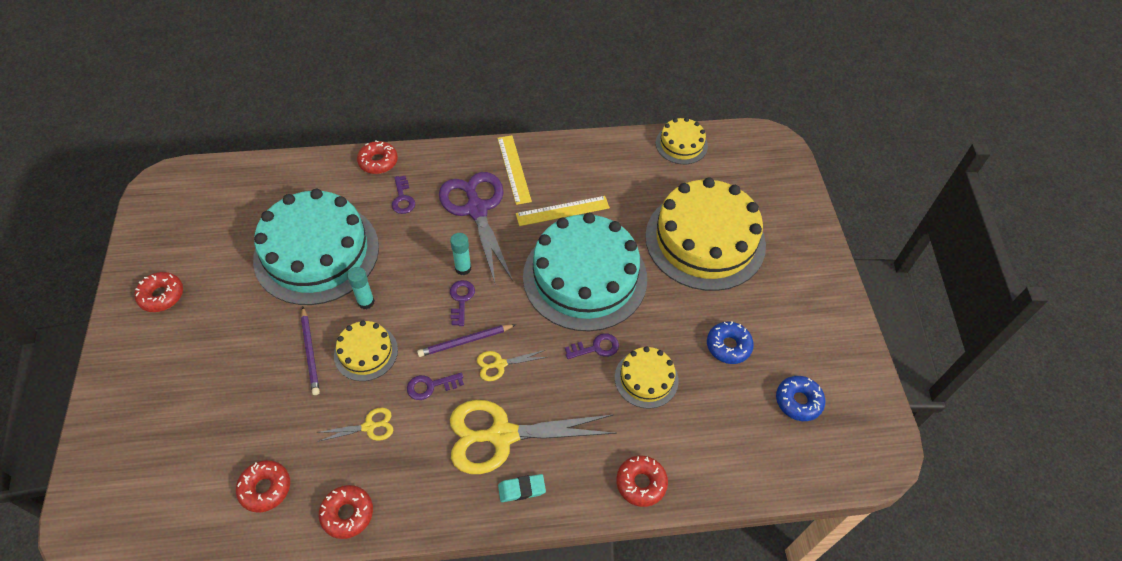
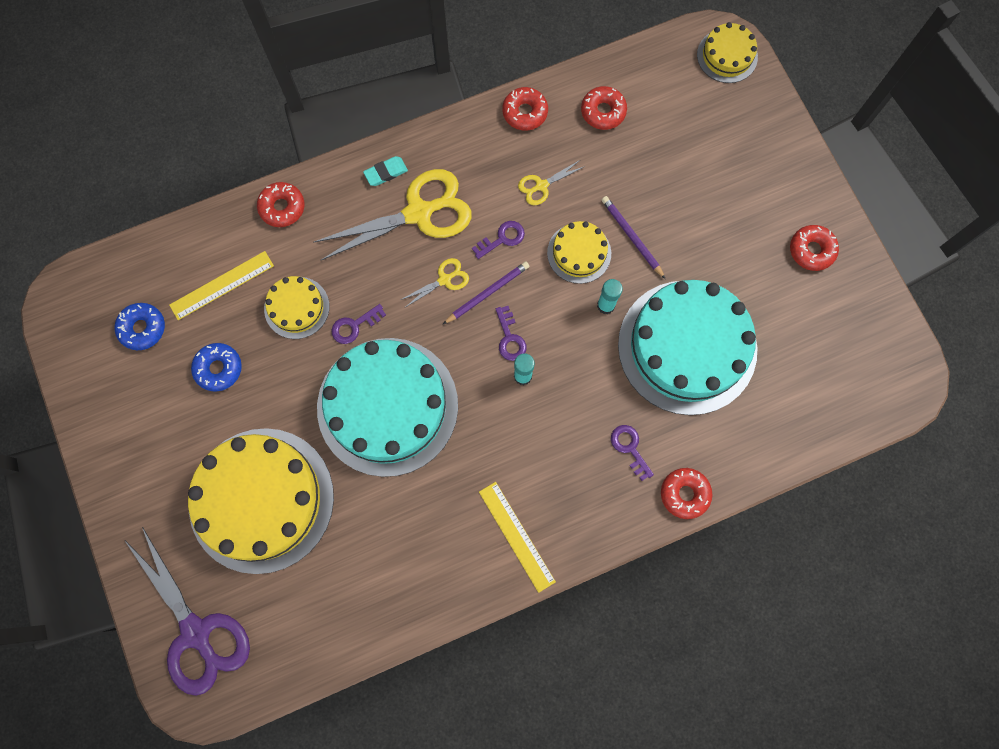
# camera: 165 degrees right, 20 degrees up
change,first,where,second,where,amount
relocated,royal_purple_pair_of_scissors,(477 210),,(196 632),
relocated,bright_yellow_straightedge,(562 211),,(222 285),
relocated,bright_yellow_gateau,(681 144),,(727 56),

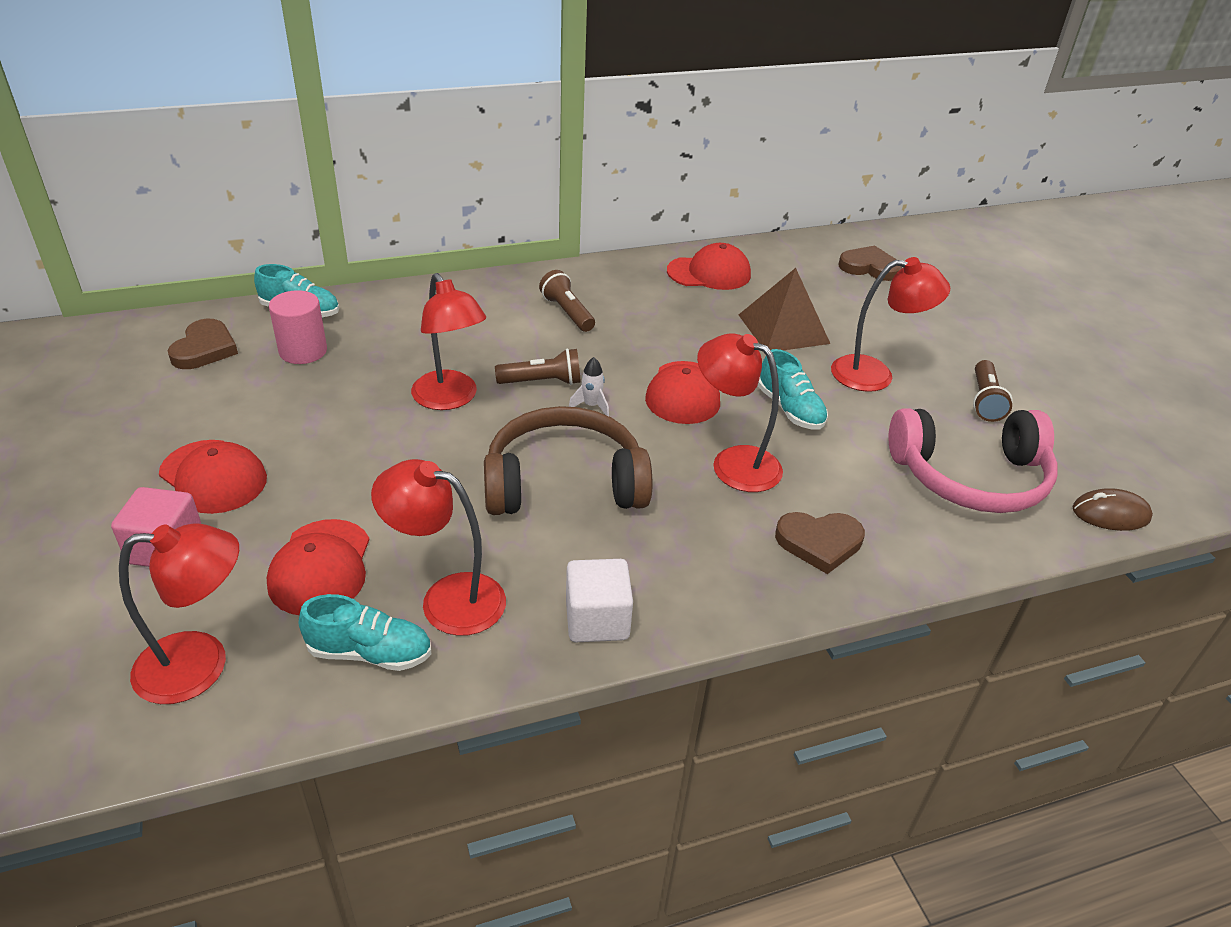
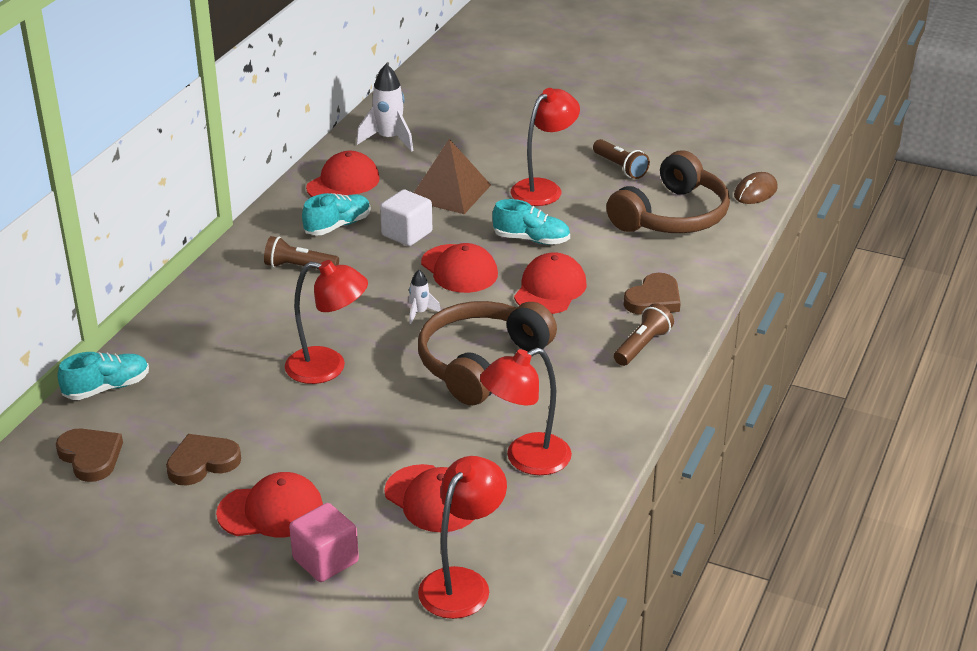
# camera: 45 degrees left, 5 degrees down
change,first,where,second,where,amount
missing,rose-pink_cylinder,(303 351),,,
relocated,teal_sneaker,(370 653),,(337 226),
relocated,dark_brown_flashlight,(542 382),,(642 346),
relocated,white_solid_cube,(597 620),,(407 234),
exchanged,red_lamp,(733 463),red_baseball_cap,(550 289),
relocated,dark_brown_love_heart,(869 267),,(202 463),
colour,rose-pink_over-ear_headphones,(970 477),dark_brown_over-ear_headphones,(672 216),
appeared,,,white_spaceship,(389 139),

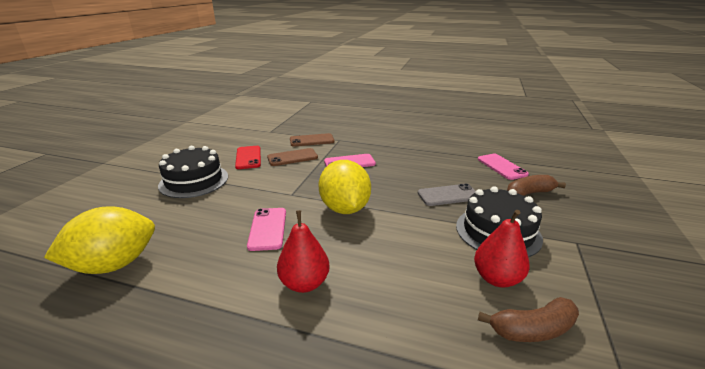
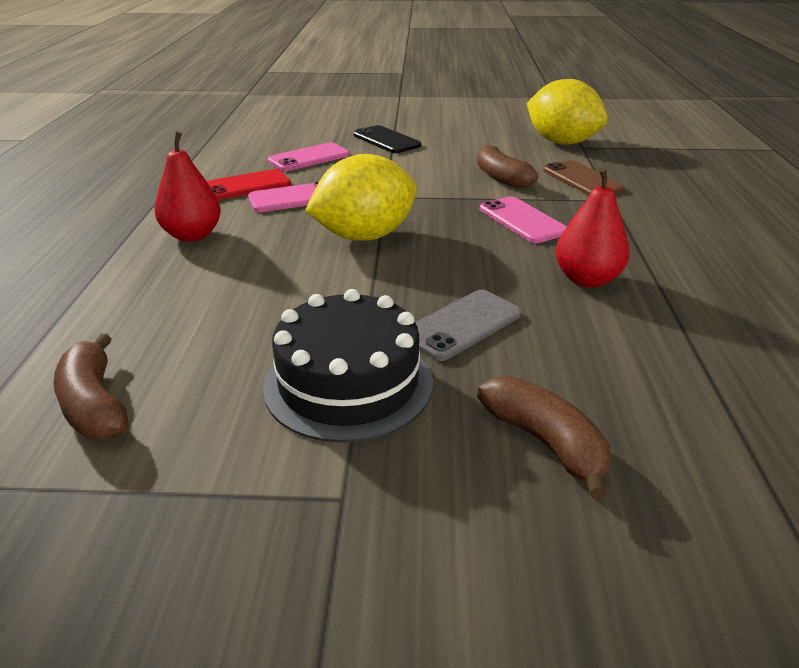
# camera: 75 degrees right, 5 degrees up
change,first,where,second,where,amount
relocated,bright_yellow_citrus_fruit,(114 264),,(561 142),
exchanged,black_gateau,(194 181),black_smartphone,(386 140),
relocated,red_smartphone,(248 157),,(245 186),
exchanged,dark_brown_smartphone,(292 157),dark_brown_banana,(501 177),
spun,grey_smartphone,(448 195),,(462 325),75 degrees clockwise
relocated,red_toy_pear,(496 278),,(587 279),
relocated,rose-pink_smartphone,(501 167),,(309 158),

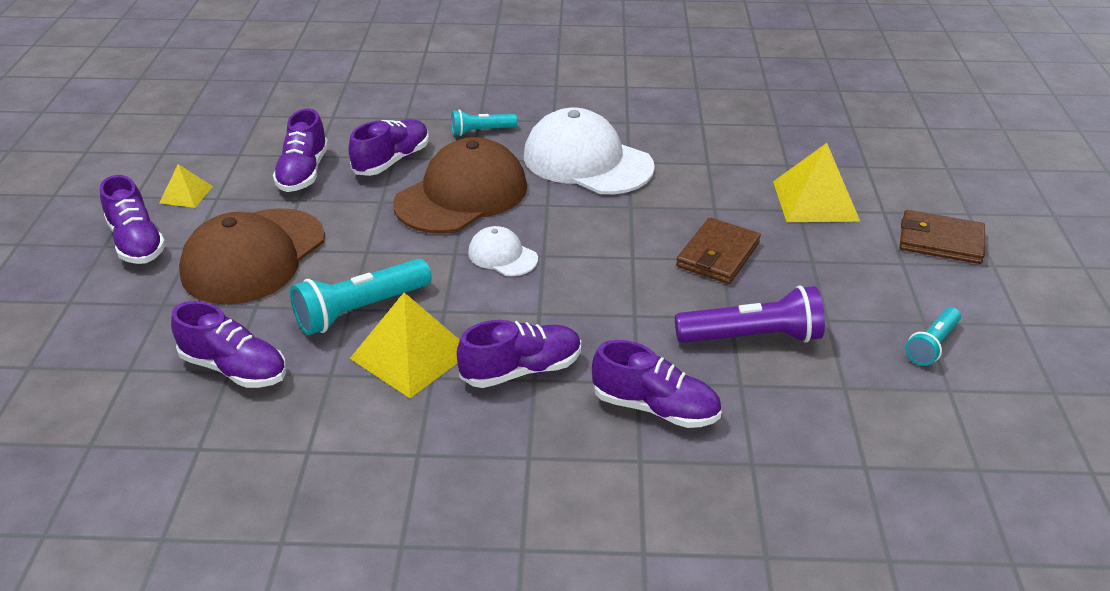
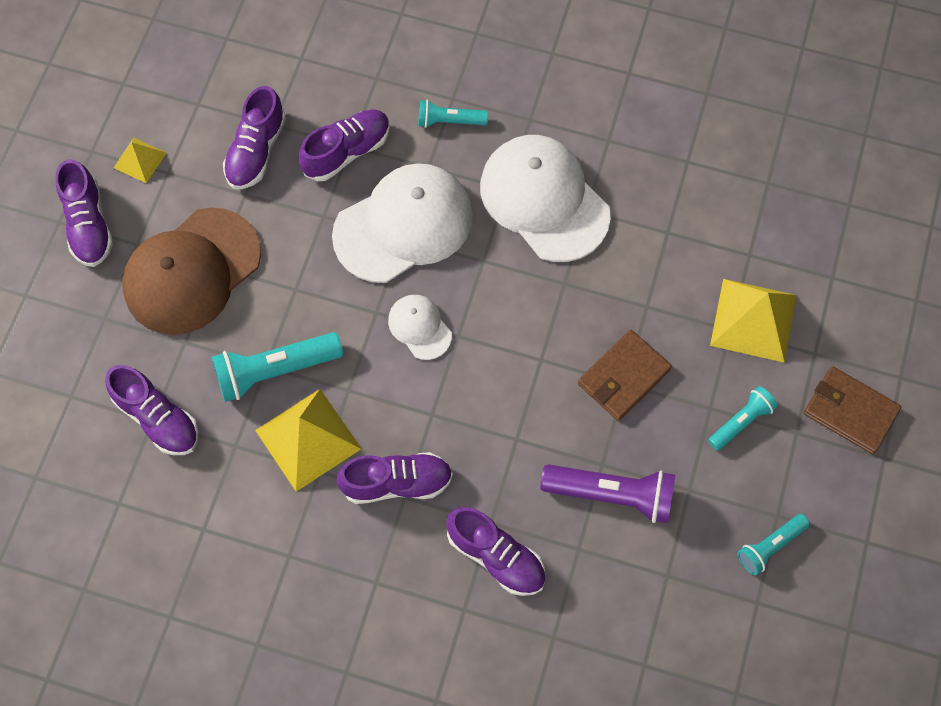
# camera: 15 degrees right, 30 degrees up
change,first,where,second,where,amount
colour,dark_brown_baseball_cap,(462 195),white_baseball_cap,(403 225),
appeared,,,teal_flashlight,(741 422),

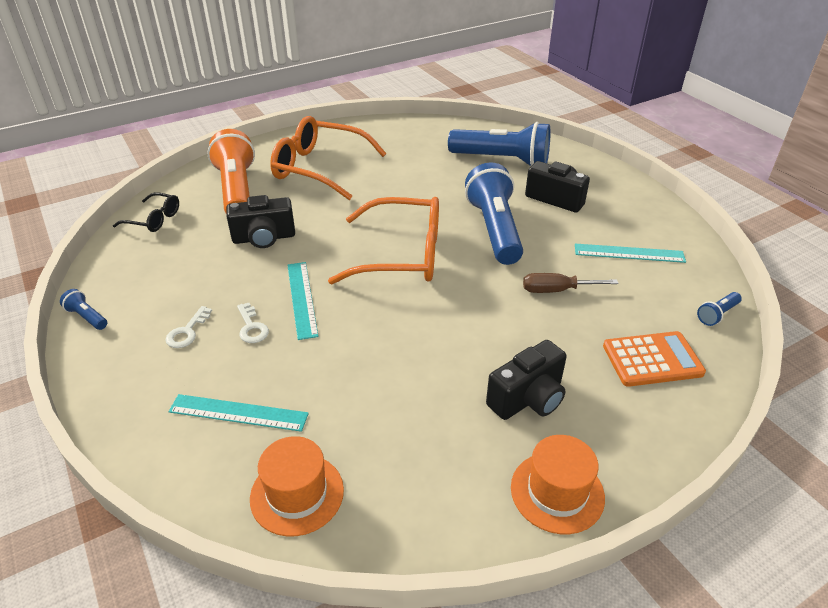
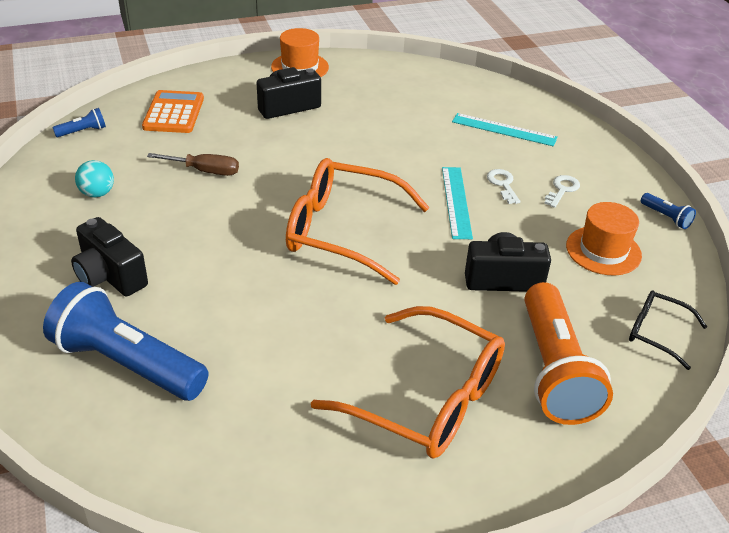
# camera: 170 degrees left, 0 degrees up
change,first,where,second,where,amount
relocated,bright_orange_top_hat,(297 494),,(603 250),
missing,cobalt_flashlight,(494 229),,,
exchanged,teal_straightedge,(629 253),teal_sphere,(97 193),
spun,bright_orange_adding_machine,(652 359),,(173 113),90 degrees clockwise

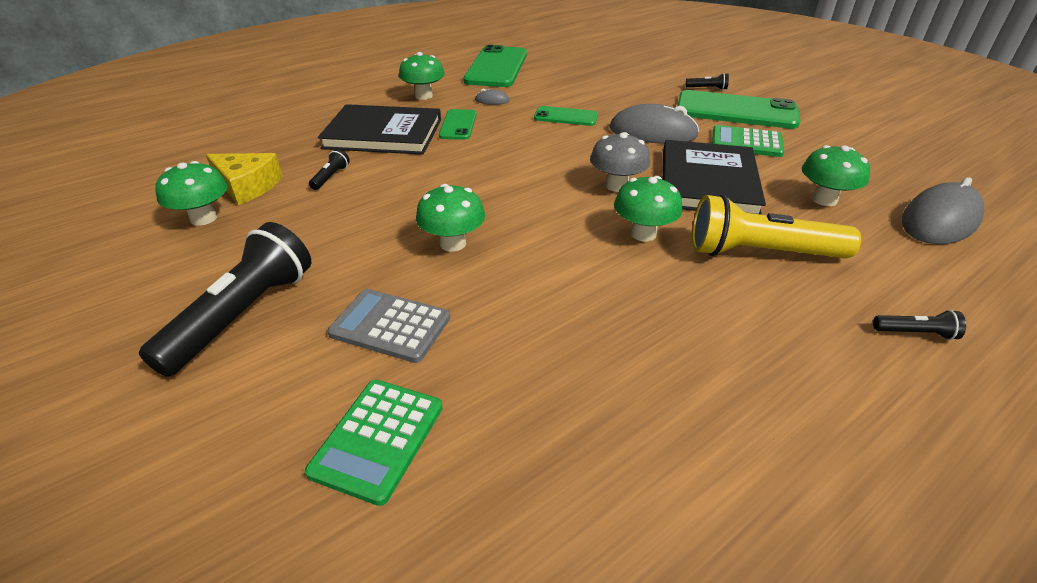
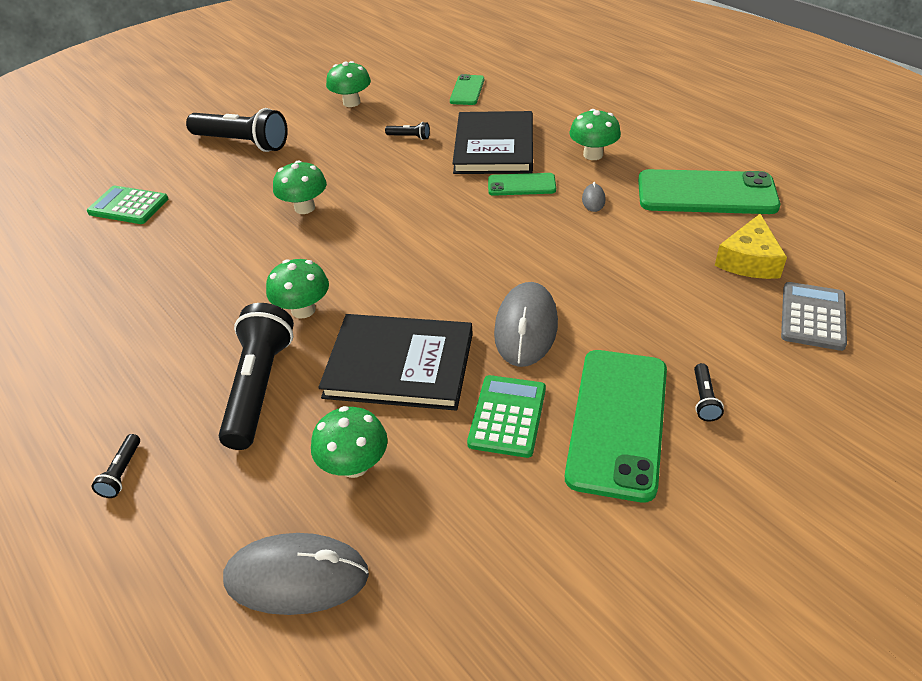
# camera: 90 degrees right, 5 degrees up
change,first,where,second,where,amount
relocated,bright_yellow_cheese,(247 186),,(749 260),
relocated,grey_adding_machine,(390 326),,(812 316),
relocated,green_smartphone,(565 117),,(467 90),
missing,grey_fungus,(616 185),,,
colour,bright_yellow_flashlight,(761 253),black_flashlight,(259 387),
spun,grey_mouse,(939 220),,(296 577),45 degrees counterclockwise

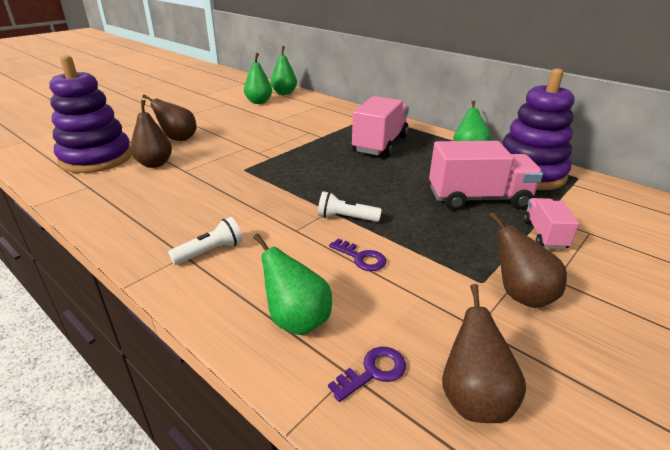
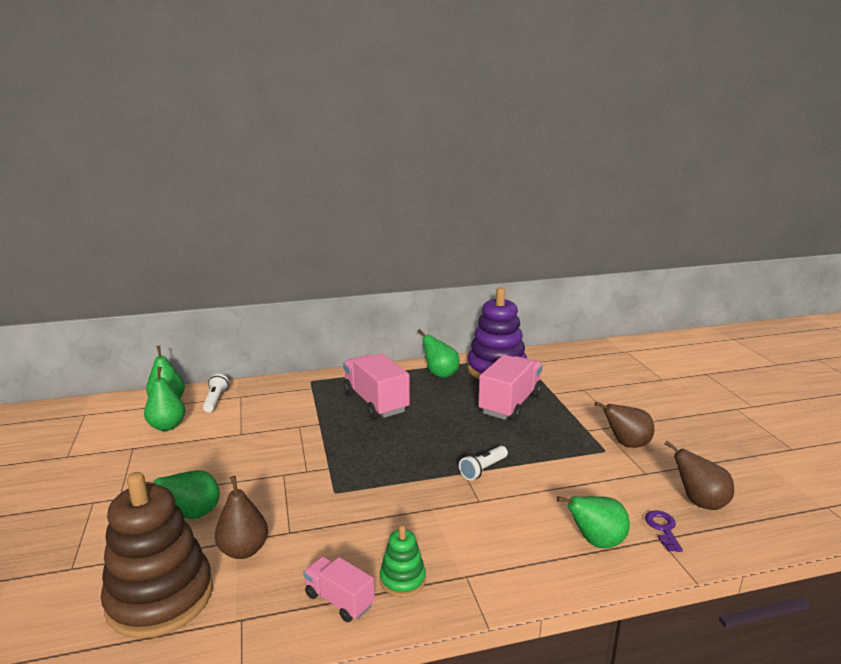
# camera: 55 degrees left, 10 degrees down
change,first,where,second,where,amount
colour,royal_purple_ring_stacker,(96 158),dark_brown_ring_stacker,(160 597),
colour,dark_brown_toy_pear,(178 139),green_toy_pear,(193 514),
relocated,white_flashlight,(210 251),,(215 400),
missing,royal_purple_door_key,(361 258),,,
relocated,rose-pink_truck,(544 235),,(339 600),
appeared,,,green_ring_stacker,(402 579),

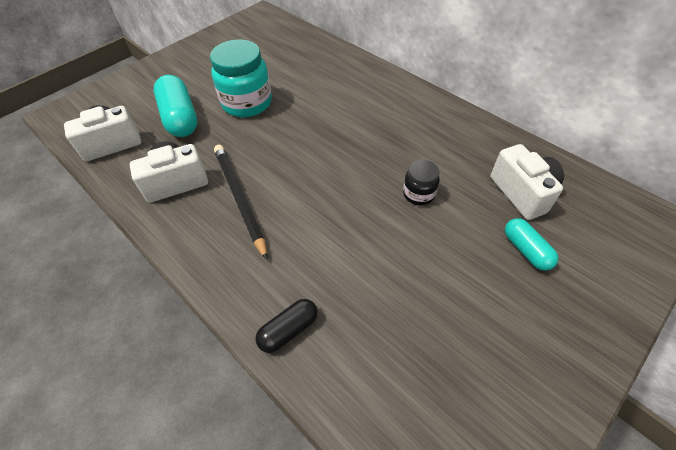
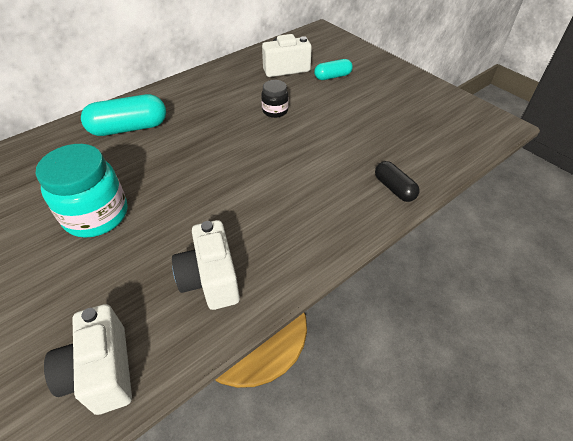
# camera: 85 degrees left, 5 degrees down
change,first,where,second,where,amount
relocated,teal_pill,(180 118),,(129 128),
missing,black_wooden_pencil,(239 199),,,

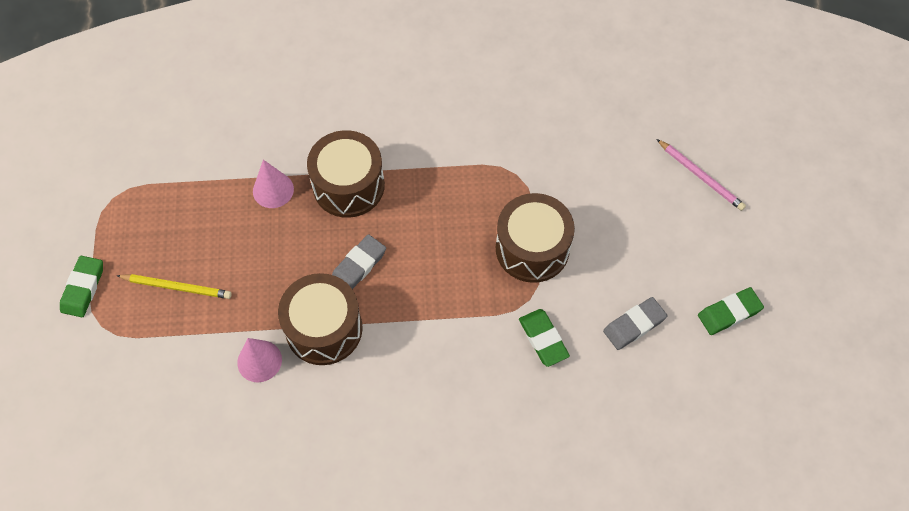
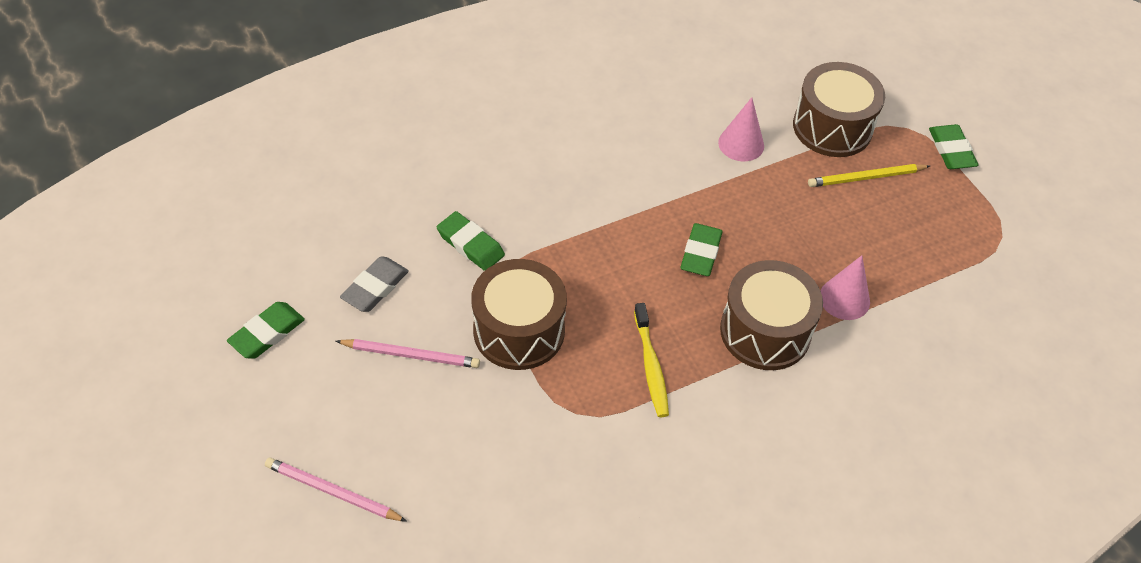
# camera: 155 degrees right, 10 degrees down
change,first,where,second,where,amount
relocated,dark_brown_toy_drum,(324 329),,(832 127),
colour,grey_gum_eraser,(358 265),green_gum_eraser,(700 253),
appeared,,,rose-pink_wooden_pencil,(411 355),
appeared,,,bright_yellow_tooth_brush,(651 366),

